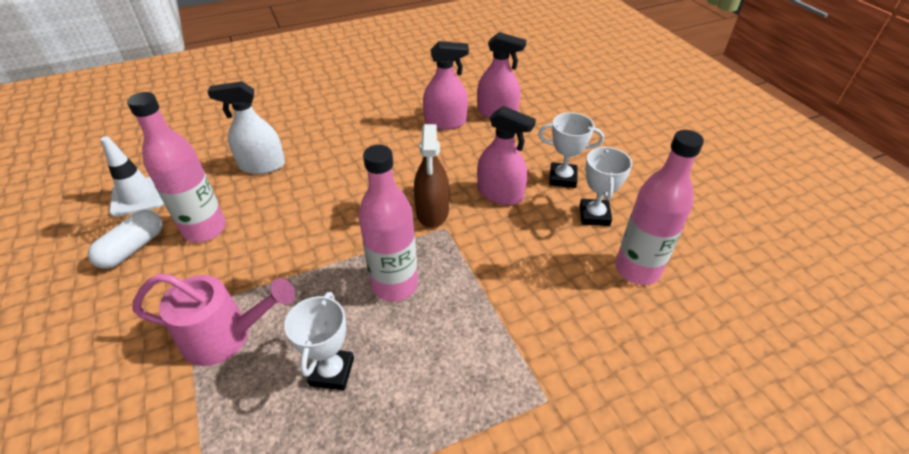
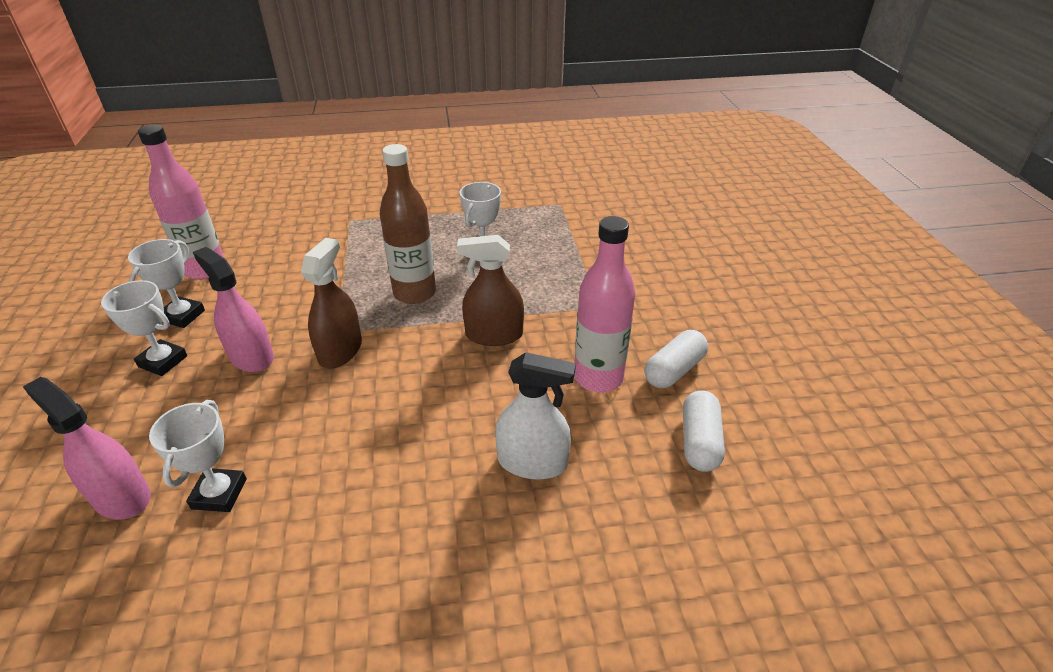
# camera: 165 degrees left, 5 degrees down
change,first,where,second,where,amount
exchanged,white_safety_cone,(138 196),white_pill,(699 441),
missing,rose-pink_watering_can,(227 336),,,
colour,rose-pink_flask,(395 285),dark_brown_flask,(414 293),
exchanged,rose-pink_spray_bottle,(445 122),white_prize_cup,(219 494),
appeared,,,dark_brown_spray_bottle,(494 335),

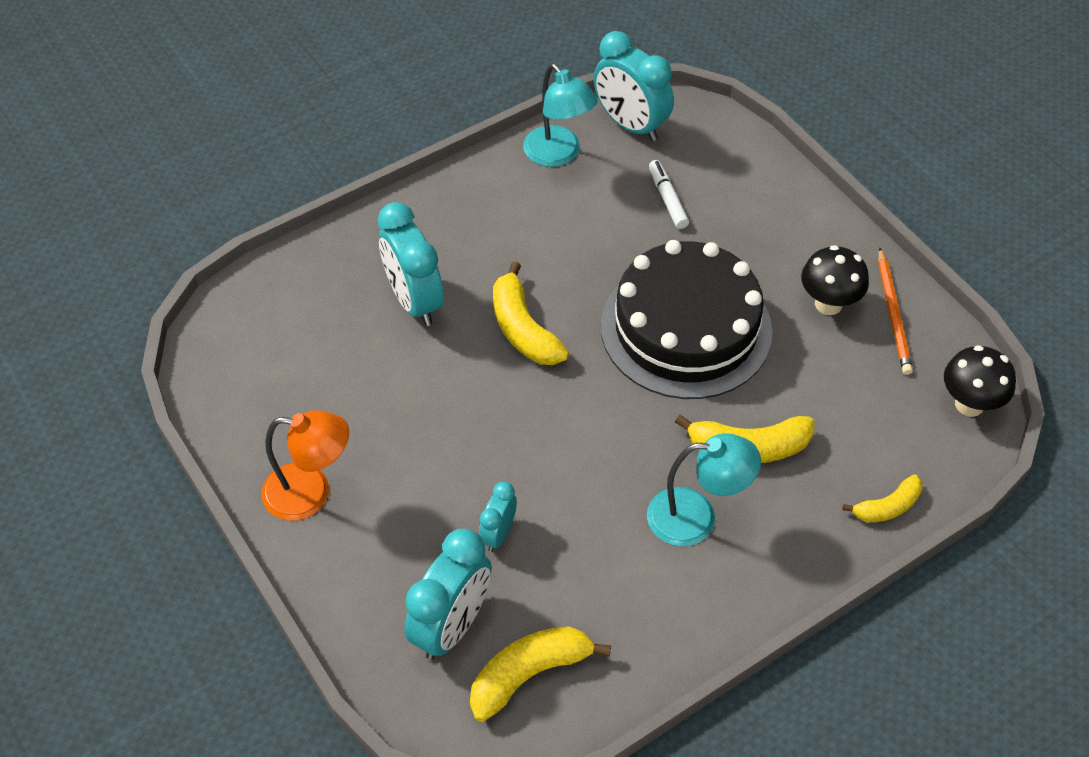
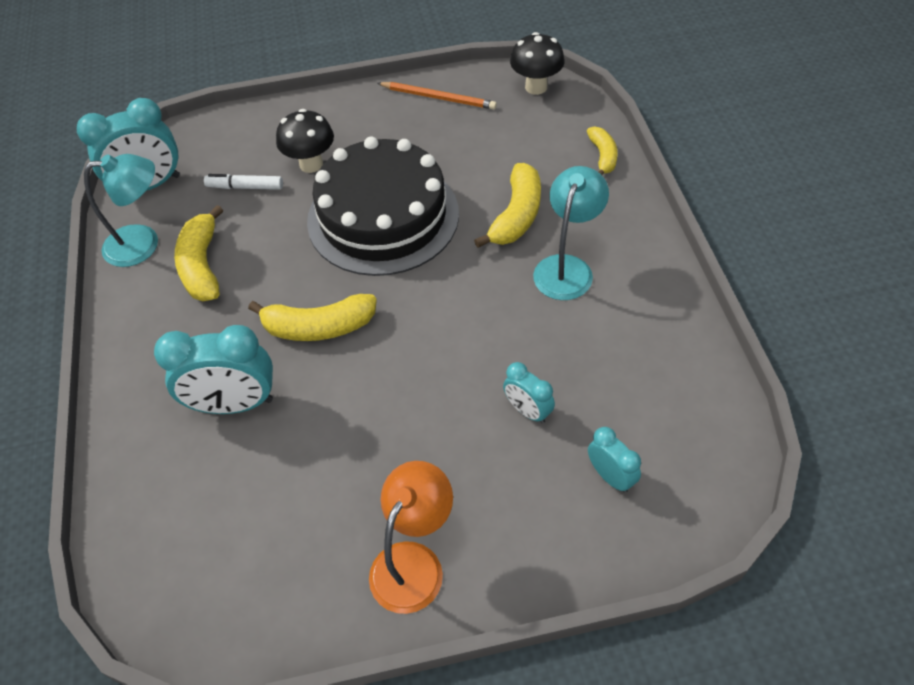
# camera: 65 degrees left, 0 degrees up
change,first,where,second,where,amount
size,teal_alarm_clock,(452 626),,(610 476),x0.54
relocated,bright_yellow_banana,(529 674),,(202 265),
relocated,black_fungus,(828 304),,(311 164),

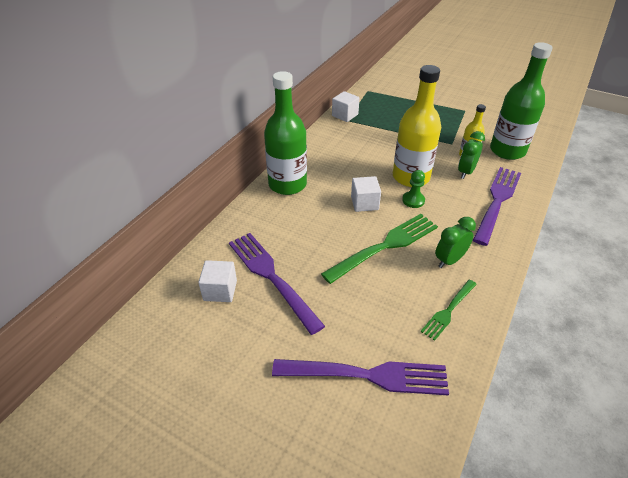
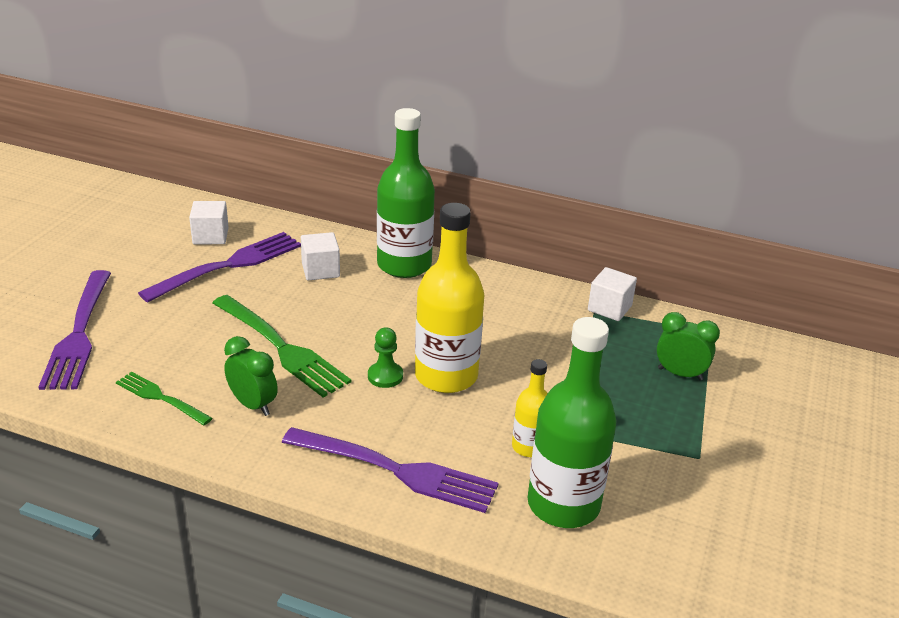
# camera: 80 degrees right, 10 degrees down
change,first,where,second,where,amount
relocated,white_solid_cube,(364 203),,(320 270),
relocated,green_alarm_clock,(465 172),,(680 374),

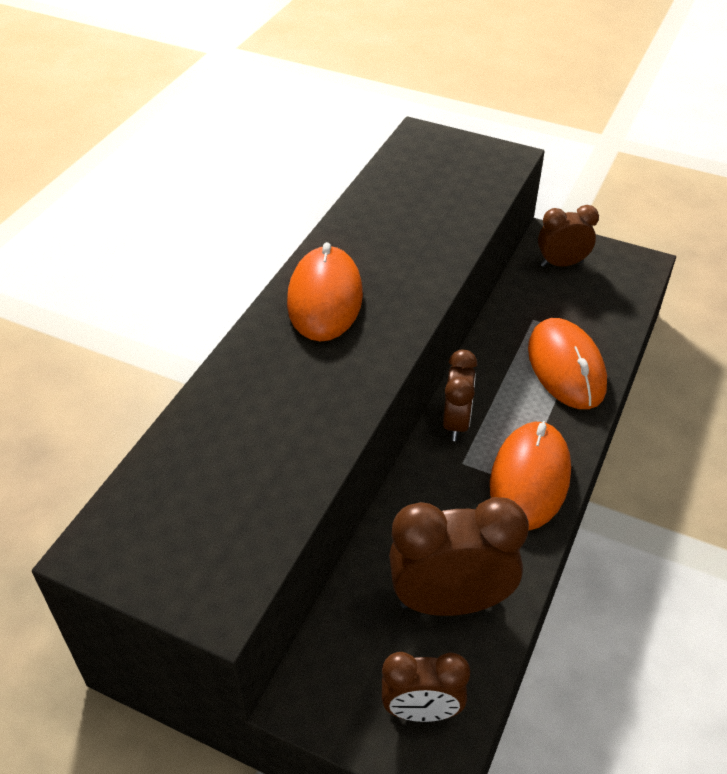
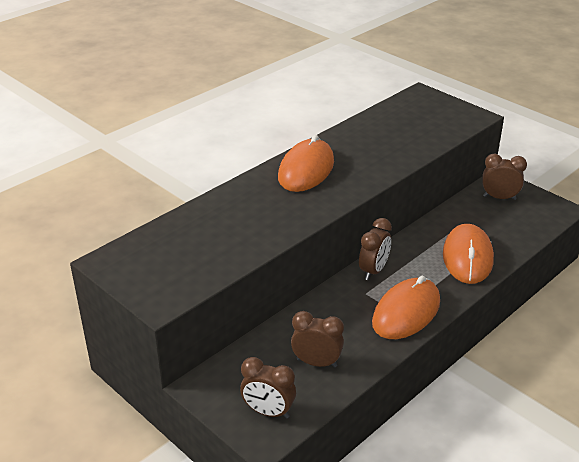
# camera: 20 degrees right, 10 degrees down
change,first,where,second,where,amount
size,dark_brown_alarm_clock,(450 601),,(316 363),x0.61

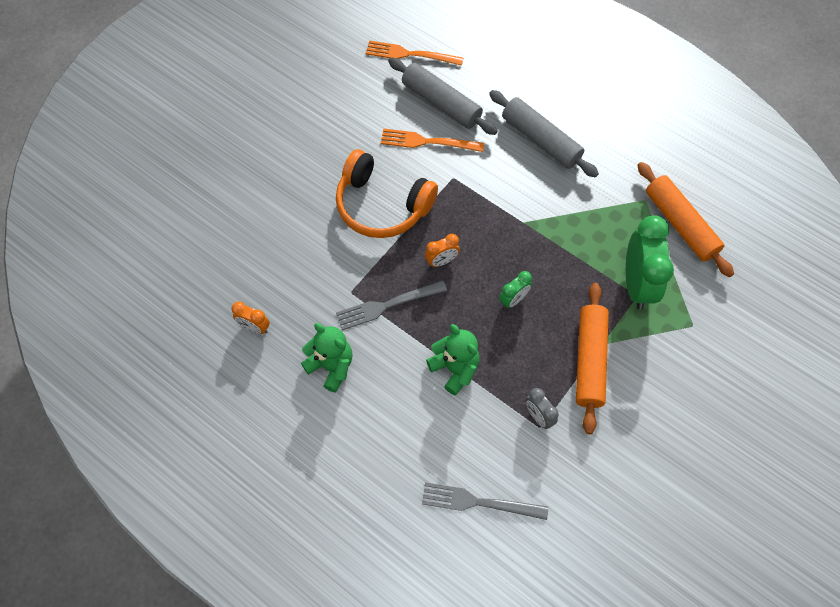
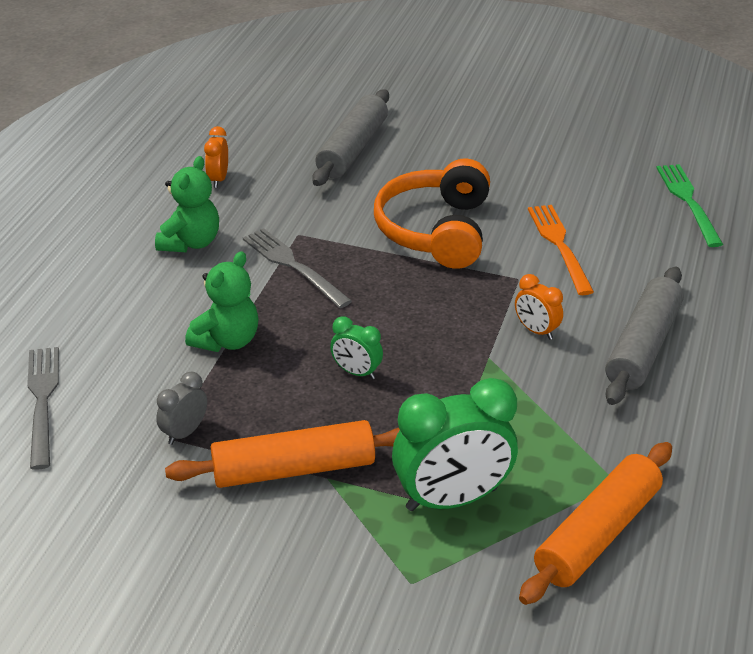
# camera: 70 degrees right, 25 degrees down
change,first,where,second,where,amount
colour,bright_orange_dinner_fork,(409 54),green_dinner_fork,(687 201),
relocated,grey_pastry_roller,(441 103),,(352 149),
relocated,bright_orange_alarm_clock,(441 261),,(536 330),

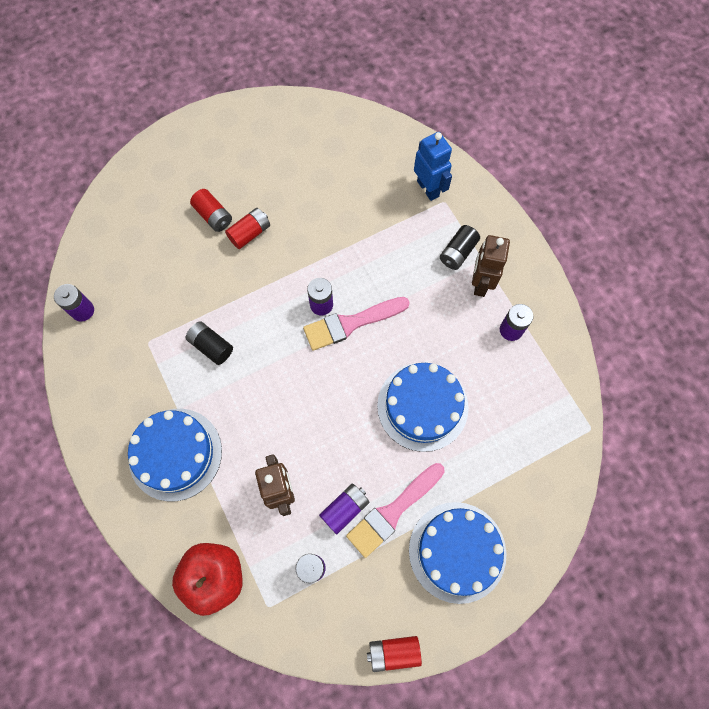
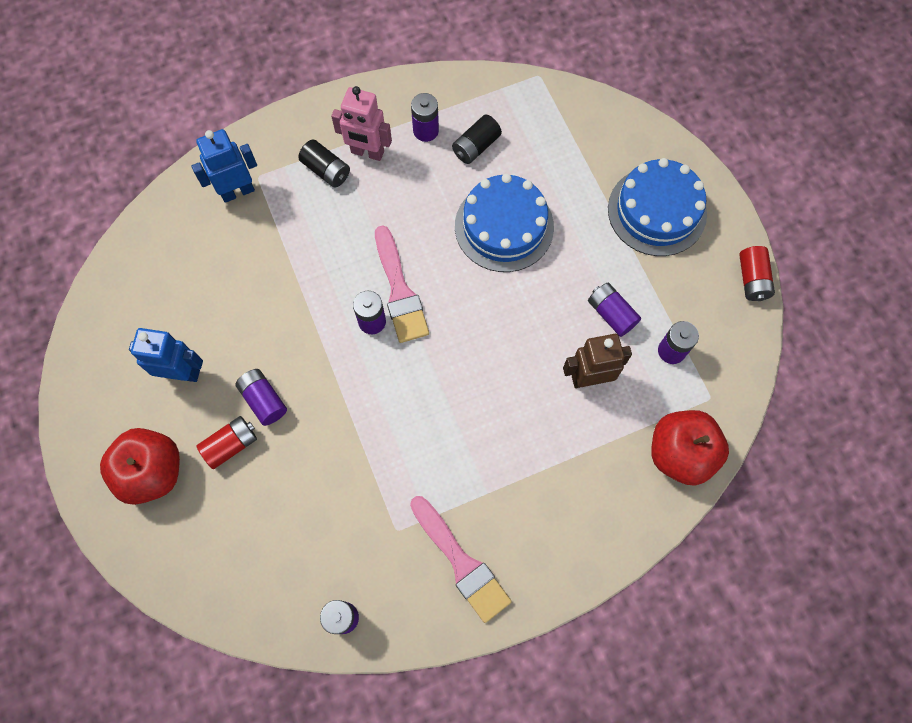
# camera: 85 degrees left, 0 degrees up
change,first,where,second,where,amount
missing,cobalt_gateau,(175 454),,,
relocated,black_battery,(211 346),,(476 146),
colour,red_battery,(249 233),royal_purple_battery,(264 400),
relocated,rose-pink_paintbrush,(393 511),,(461 562),
colour,dark_brown_robot,(480 283),rose-pink_robot,(367 152),
appeared,,,red_apple,(152 472),
appeared,,,cobalt_robot,(182 373),

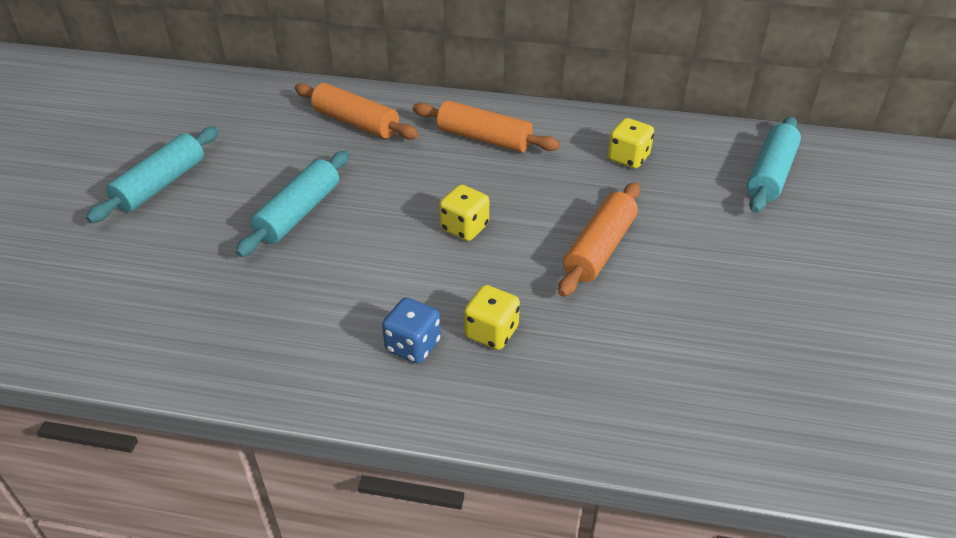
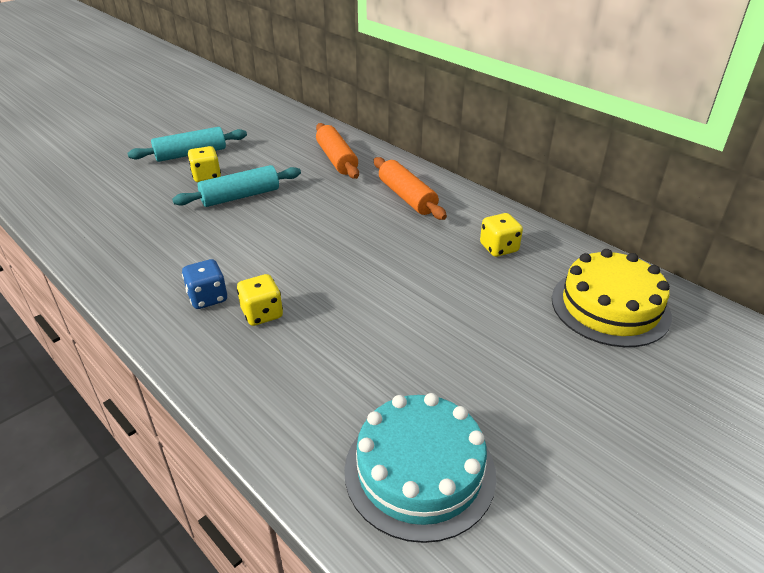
# camera: 35 degrees right, 5 degrees down
change,first,where,second,where,amount
relocated,bright_yellow_game_die,(464 228),,(206 176),
missing,bright_orange_pastry_roller,(600 249),,,
exchanged,teal_pastry_roller,(770 174),bright_yellow_gateau,(610 306),
appeared,,,teal_gateau,(419 471),

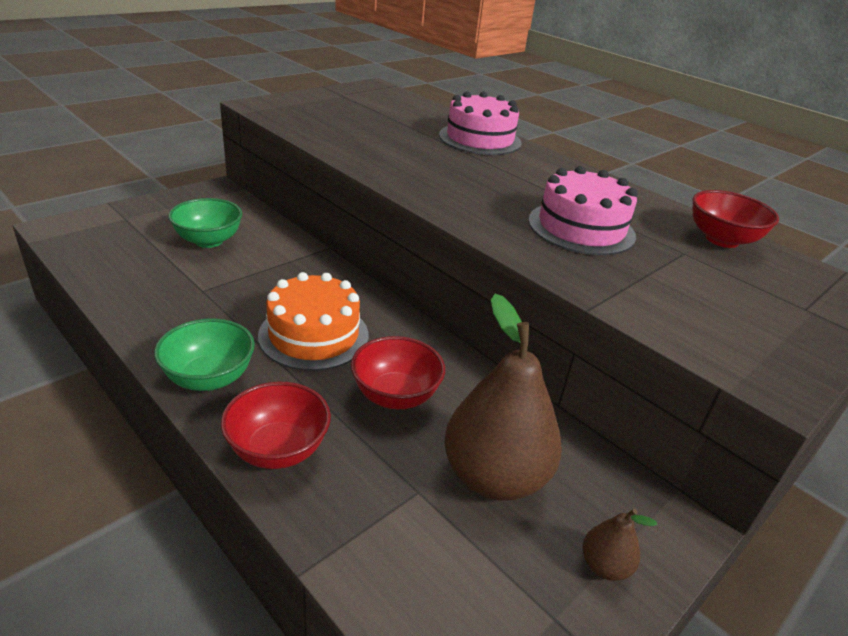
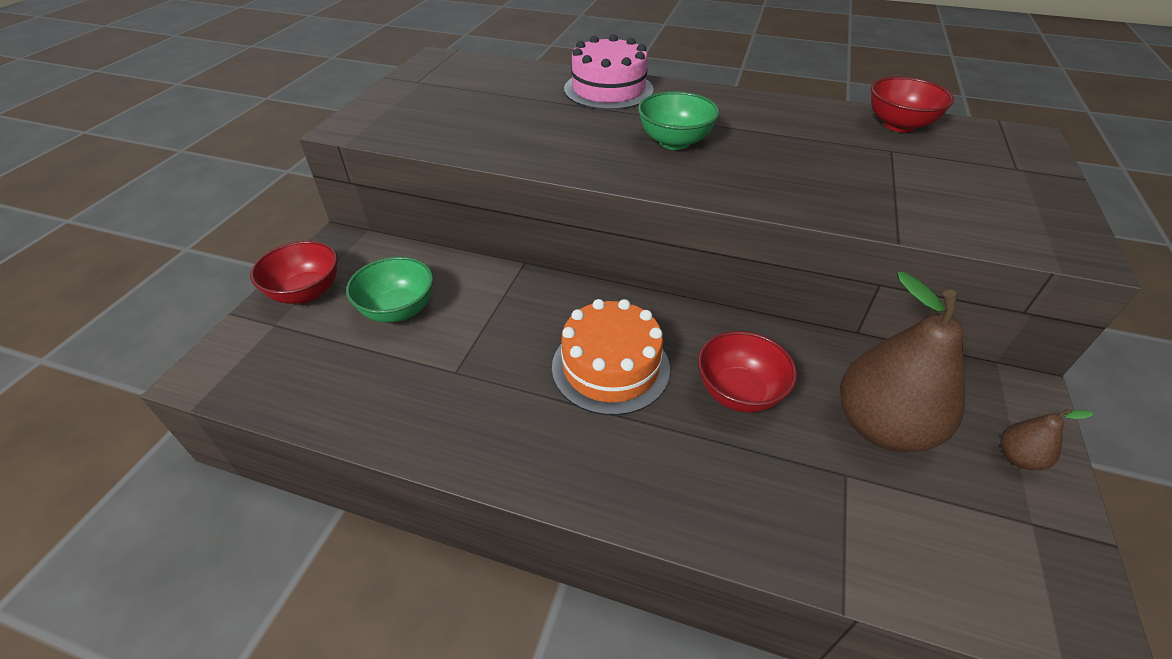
# camera: 25 degrees left, 10 degrees up
change,first,where,second,where,amount
relocated,green_serving_bowl,(209 378),,(674 142),
relocated,red_serving_bowl,(278 449),,(306 292),
missing,rose-pink_gateau,(581 228),,,

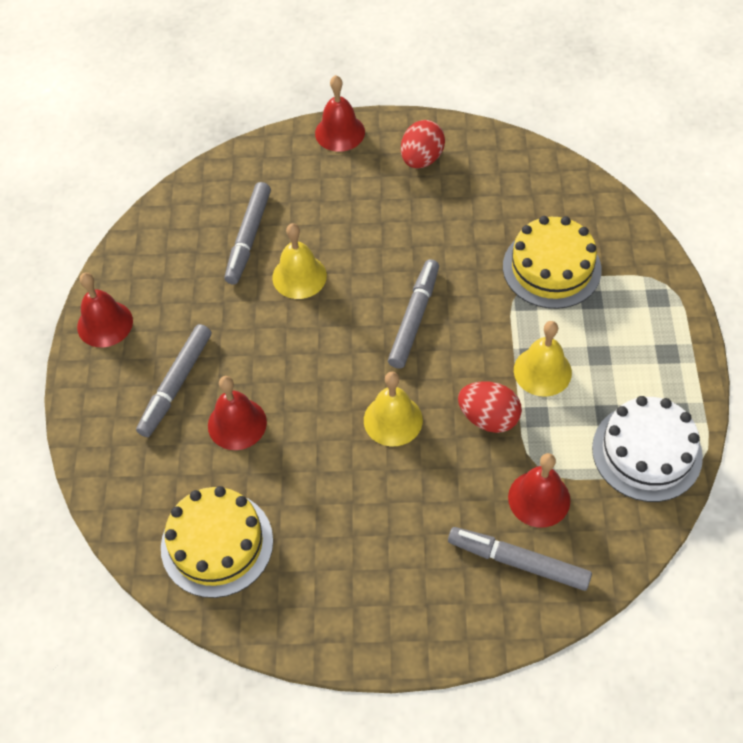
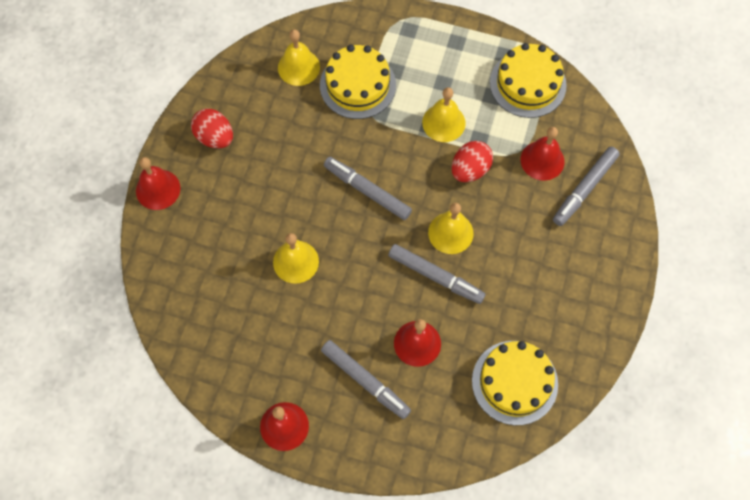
# camera: 75 degrees left, 10 degrees up
change,first,where,second,where,amount
relocated,grey_marker_pen,(248 238),,(435 276),
colour,white_gateau,(646 452),bright_yellow_gateau,(528 84),
appeared,,,bright_yellow_hand_bell,(298 67),

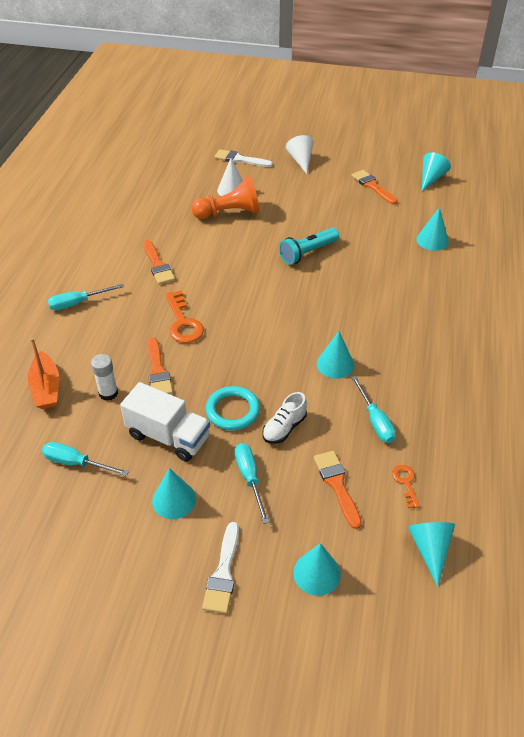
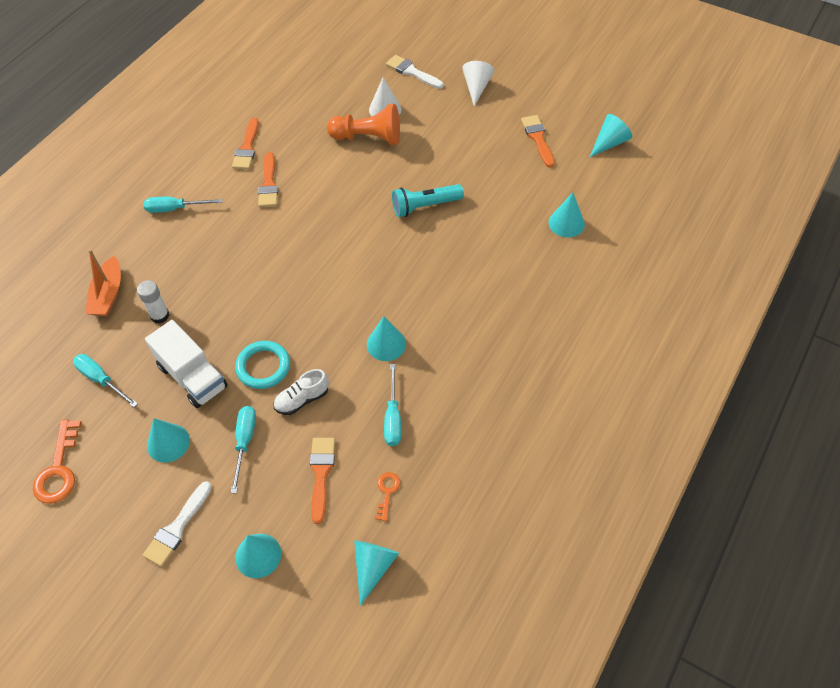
# camera: 20 degrees right, 10 degrees up
change,first,where,second,where,amount
relocated,bright_orange_paintbrush,(158 371),,(247 148),
relocated,bright_orange_door_key,(183 323),,(59 469),

